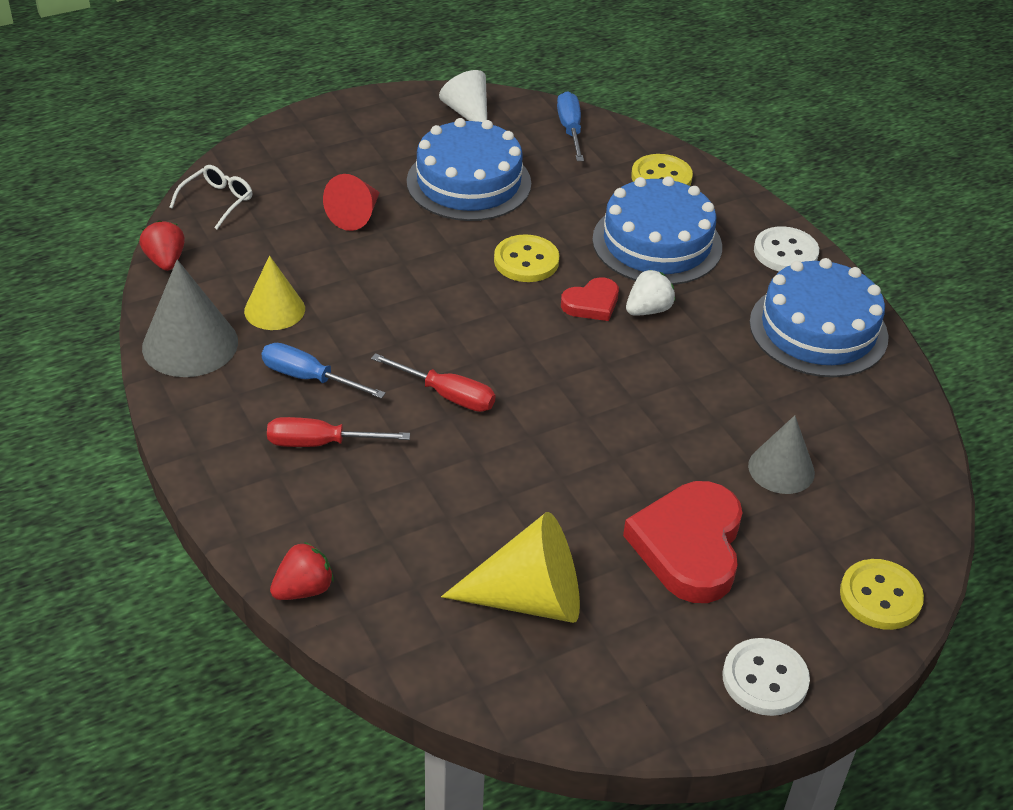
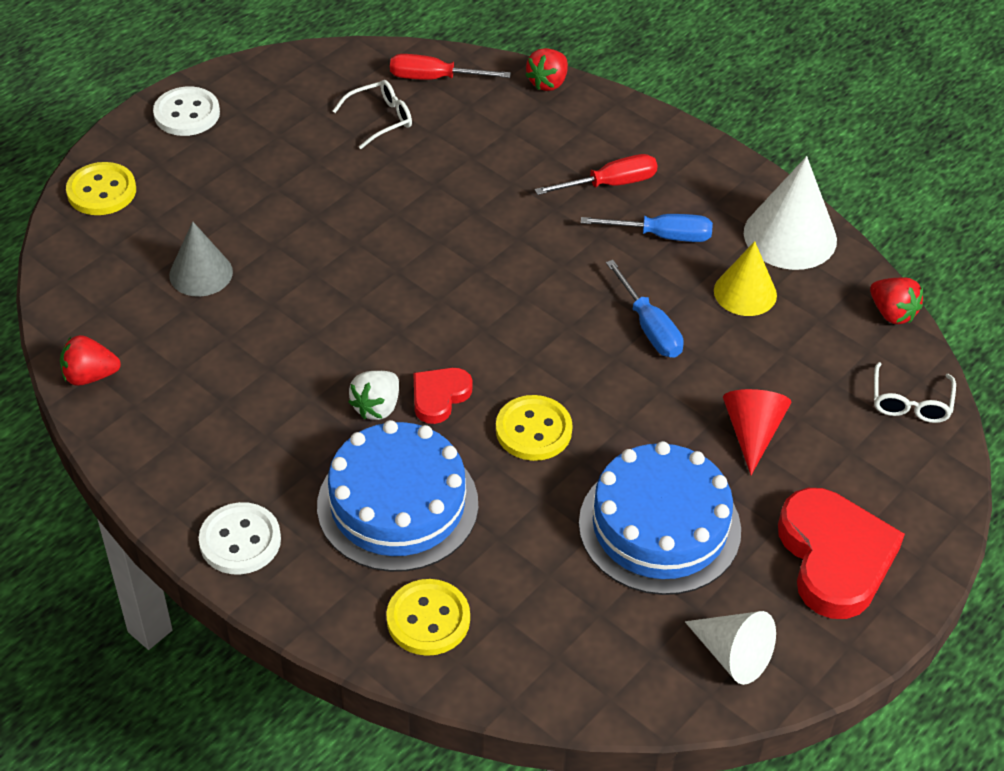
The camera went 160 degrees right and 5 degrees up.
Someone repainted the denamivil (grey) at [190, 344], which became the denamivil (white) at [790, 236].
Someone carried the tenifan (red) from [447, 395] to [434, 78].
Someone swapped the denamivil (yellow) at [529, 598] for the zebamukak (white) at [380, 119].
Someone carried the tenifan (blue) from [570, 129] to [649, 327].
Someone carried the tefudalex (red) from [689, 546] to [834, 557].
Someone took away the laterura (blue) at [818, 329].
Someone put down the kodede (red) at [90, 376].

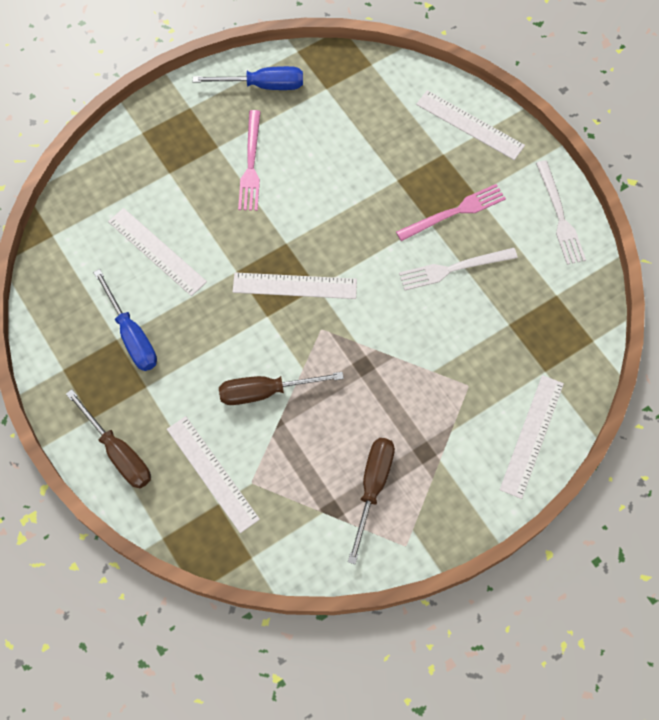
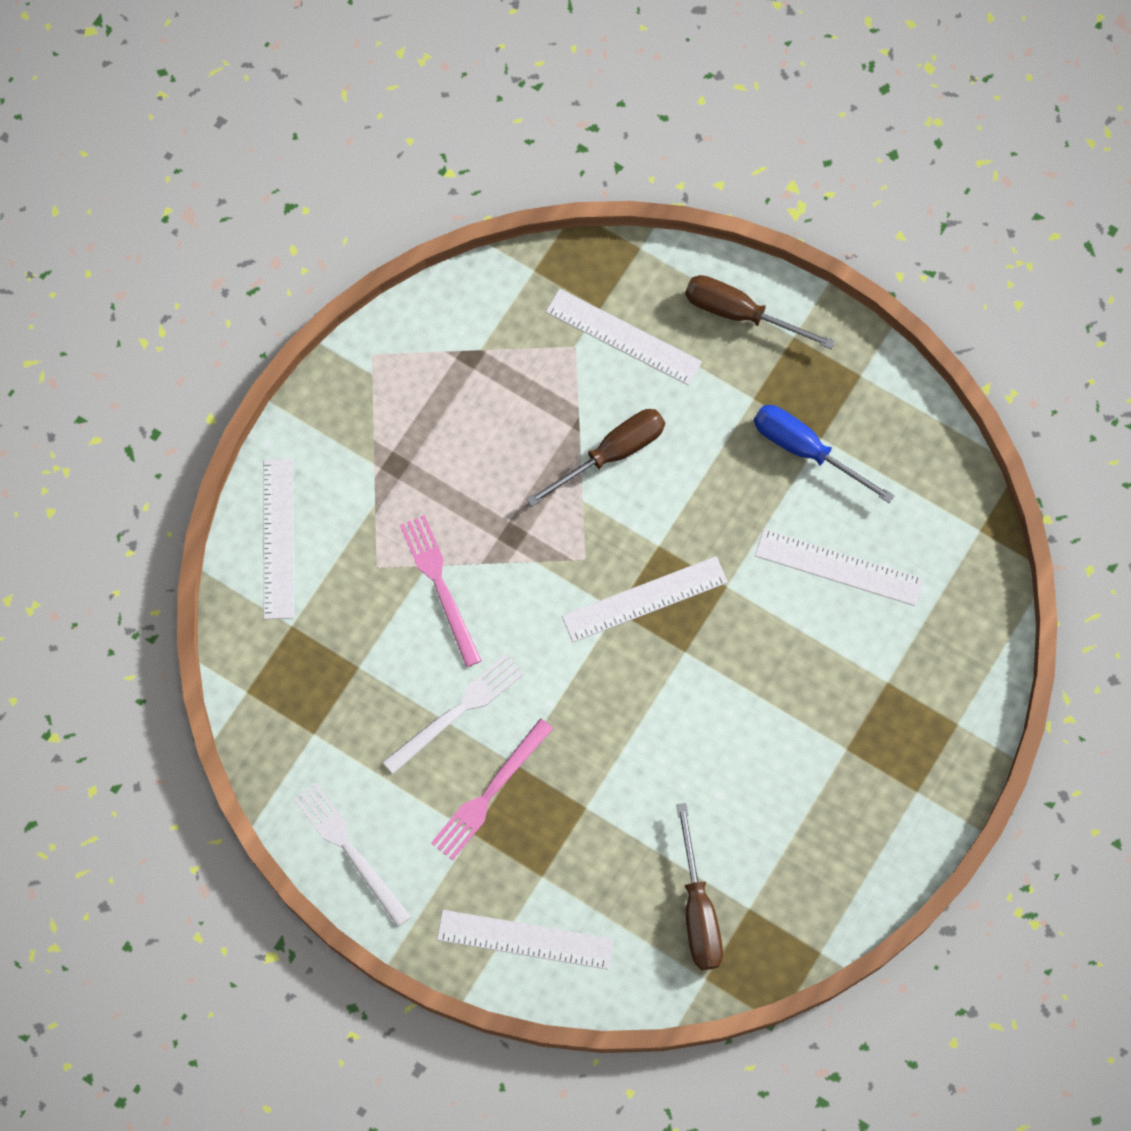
The camera went 155 degrees right and 5 degrees up.
Someone took away the tenifan (blue) at [263, 85].
Someone carried the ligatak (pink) from [251, 164] to [440, 585].
Someone carried the tenifan (brown) from [372, 487] to [698, 909].

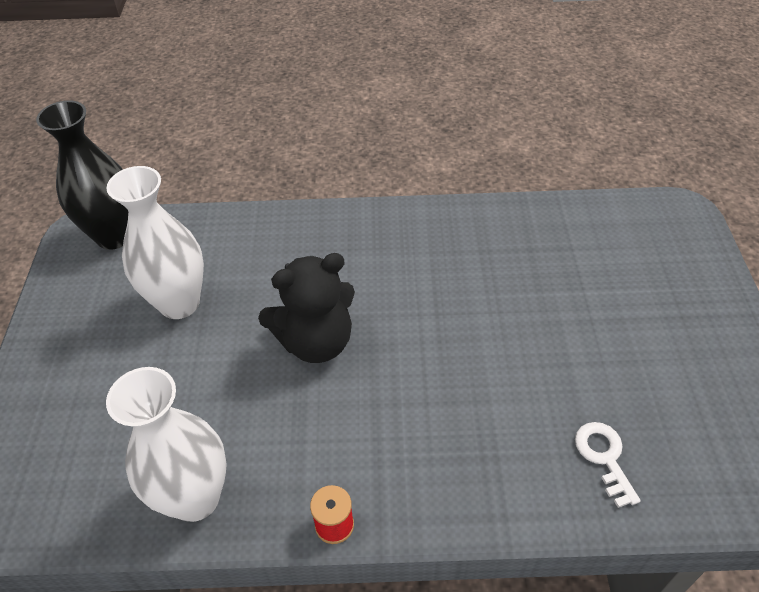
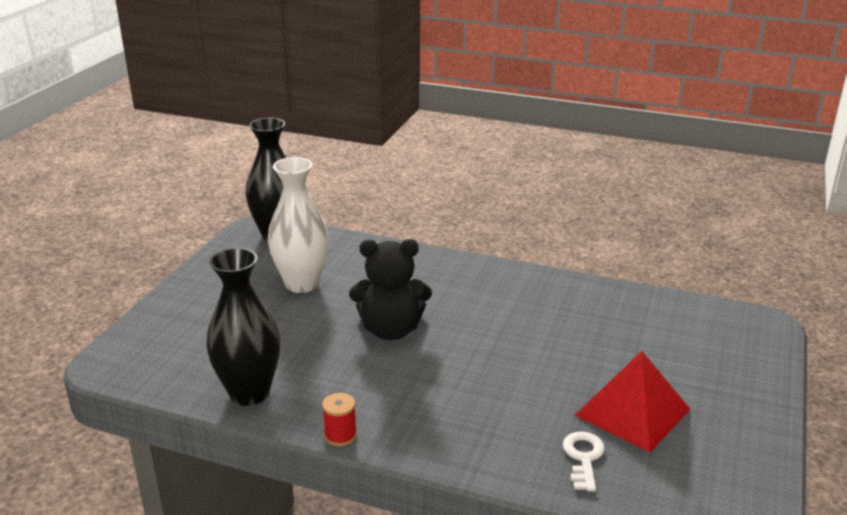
The camera went 20 degrees right and 20 degrees down.
Someone repainted the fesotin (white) at [195, 498], which became the fesotin (black) at [249, 393].
Someone put down the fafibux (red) at [632, 411].

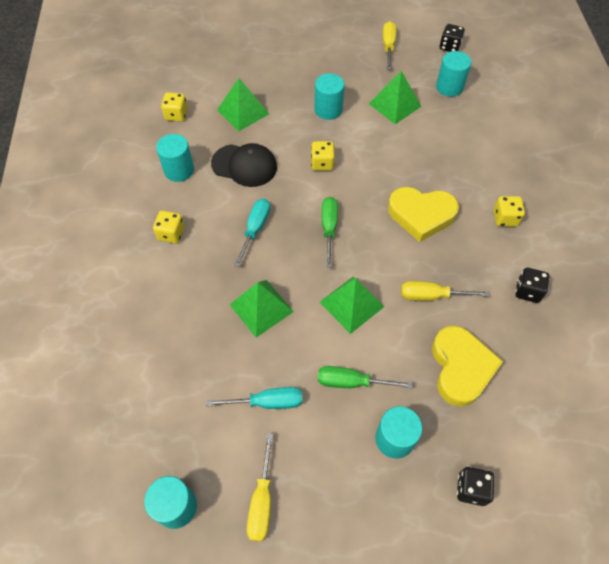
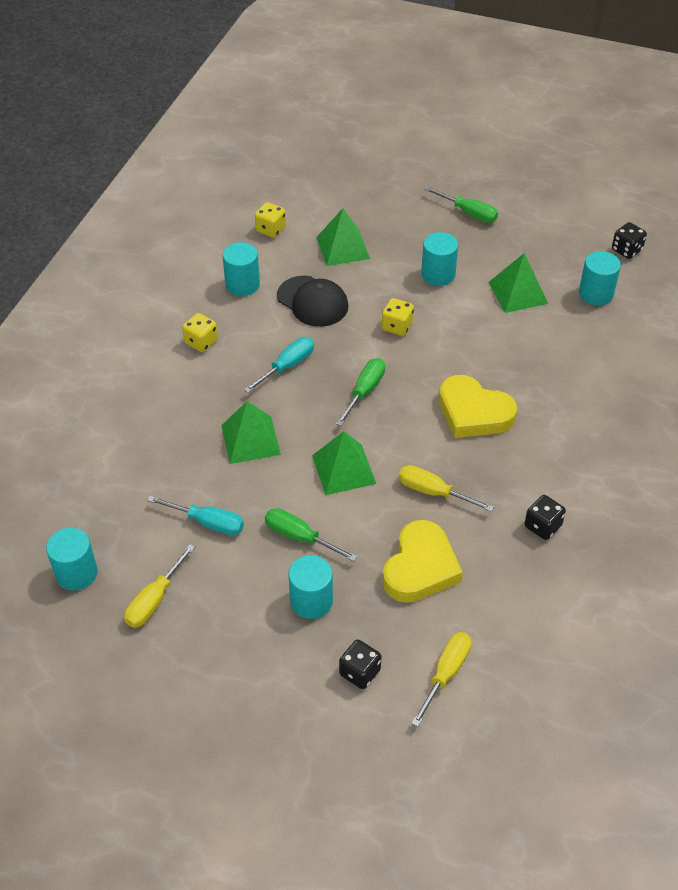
The camera went 25 degrees right and 10 degrees down.
Someone carried the tenifan (yellow) from [388, 46] to [445, 674].
Someone took away the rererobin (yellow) at [505, 218].
Someone put down the tenifan (green) at [468, 213].

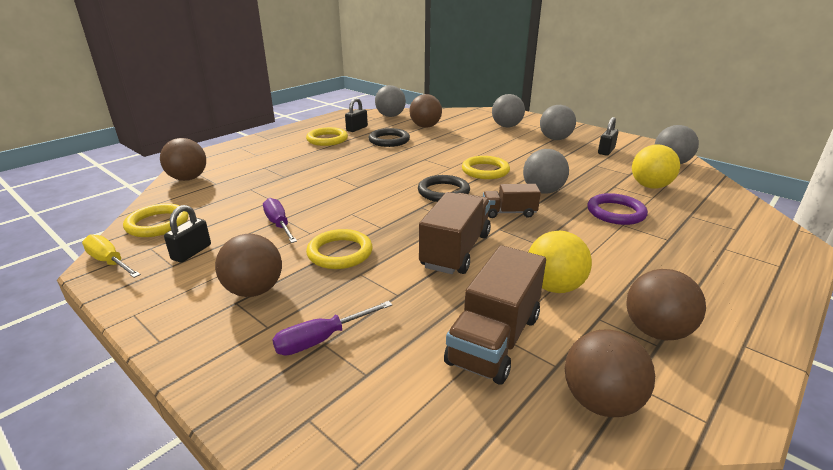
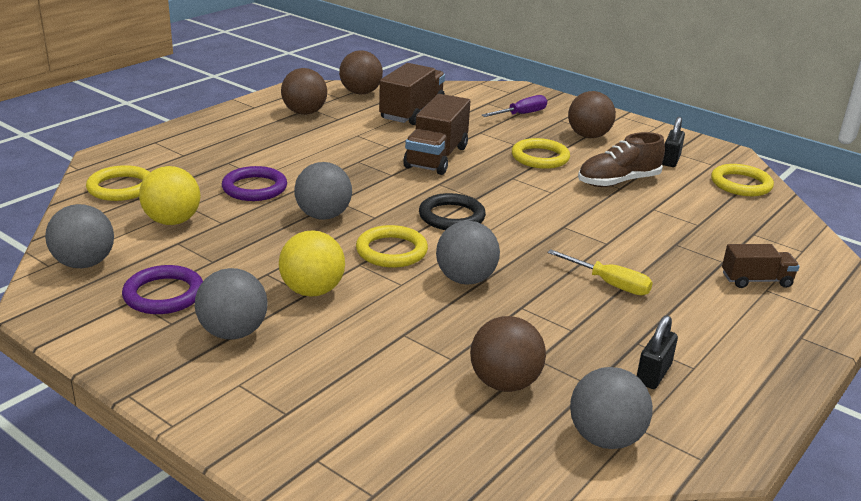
The camera went 175 degrees right and 0 degrees up.
Someone carried the tenifan (yellow) from [109, 262] to [609, 284].
Someone took away the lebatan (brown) at [188, 178].
Someone swapped the tenifan (purple) at [279, 224] for the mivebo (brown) at [618, 182].
Someone carried the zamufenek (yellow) from [327, 139] to [121, 187].
Someone took away the zamufenek (black) at [389, 140].
Someone carried the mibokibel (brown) from [509, 213] to [756, 280].
Someone carried the lebatan (grey) from [506, 126] to [465, 279].
Someone carried the lebatan (yellow) from [554, 287] to [312, 291].
Someone swapped the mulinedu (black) at [606, 151] for the zamufenek (purple) at [164, 294].

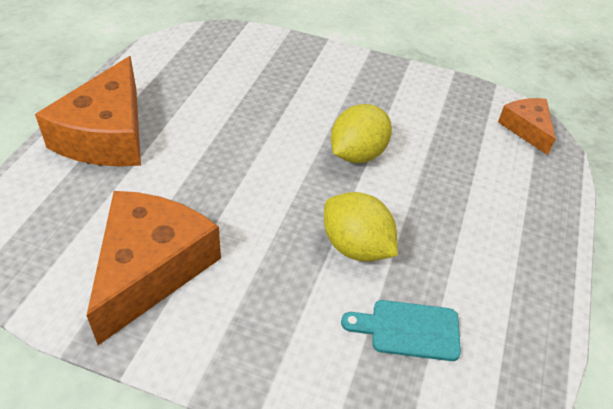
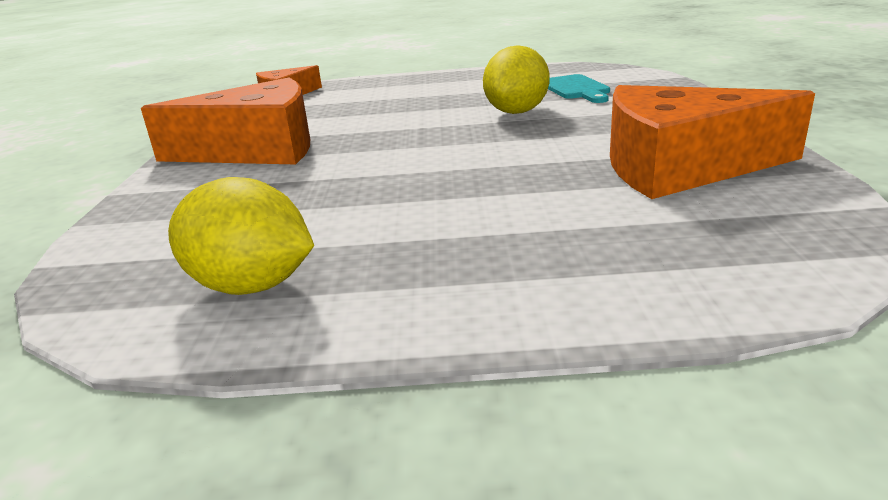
The camera went 105 degrees left and 20 degrees down.
Someone carried the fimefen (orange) from [107, 134] to [256, 149].
Someone carried the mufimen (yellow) from [357, 154] to [251, 286].

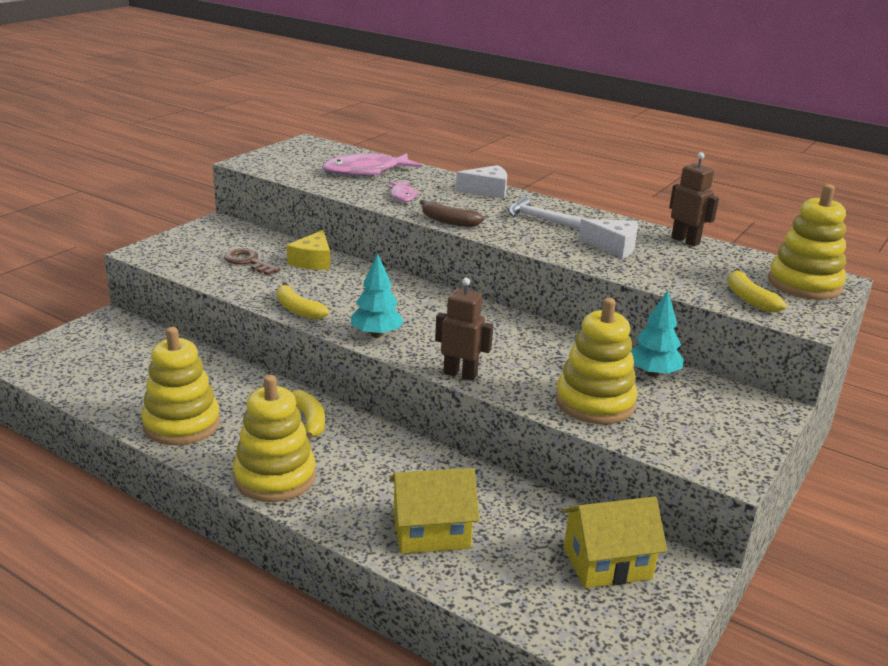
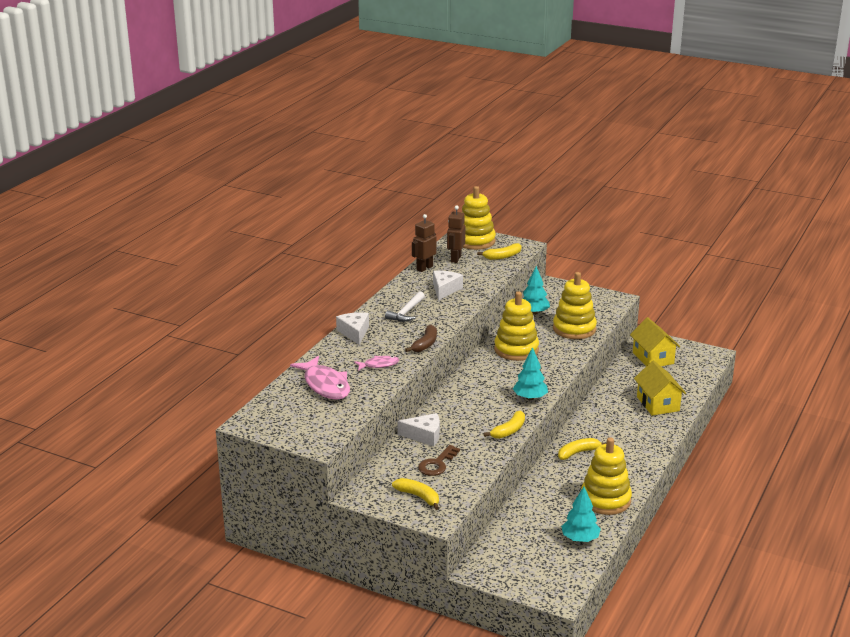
The camera went 95 degrees left and 0 degrees up.
Someone carried the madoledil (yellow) from [275, 477] to [516, 349].
Someone repainted the fimefen (yellow) at [313, 261], which became the fimefen (white) at [424, 436].
Someone carried the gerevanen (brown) from [460, 374] to [455, 259].
Someone put down the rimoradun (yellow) at [418, 497].
Someone put down the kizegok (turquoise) at [580, 539].

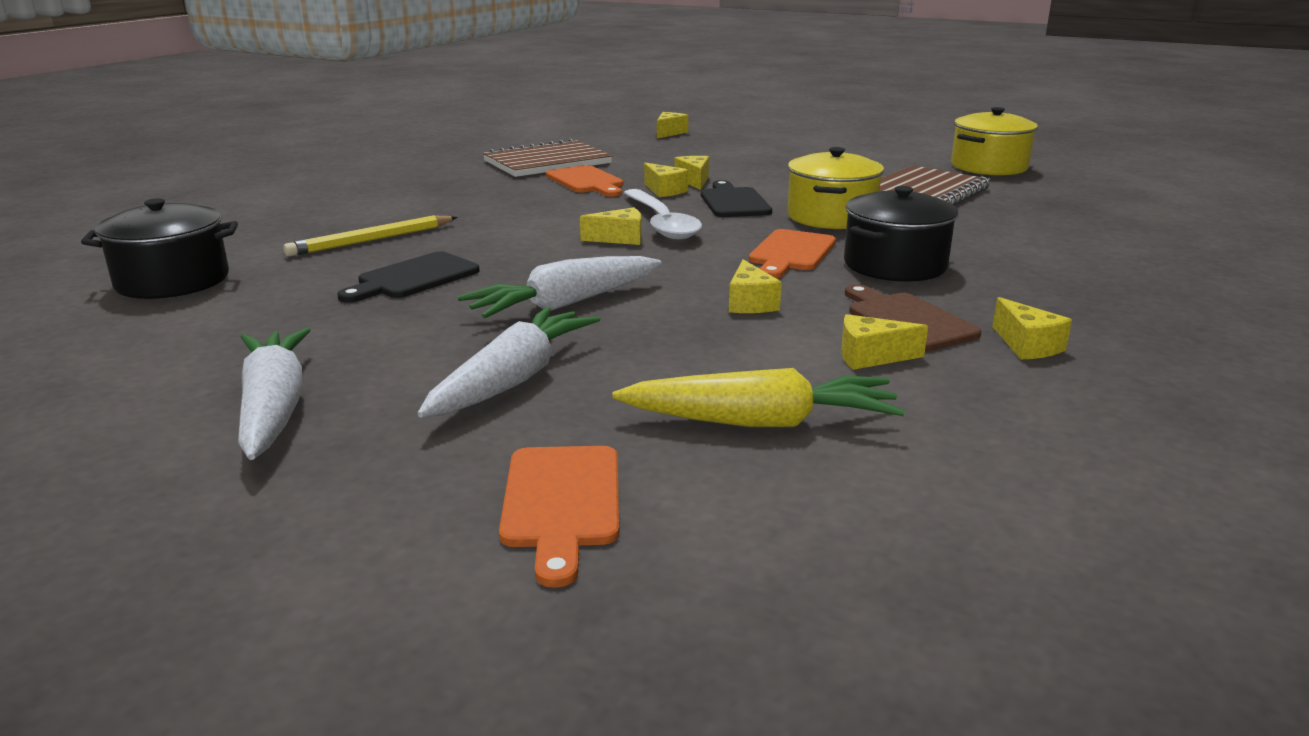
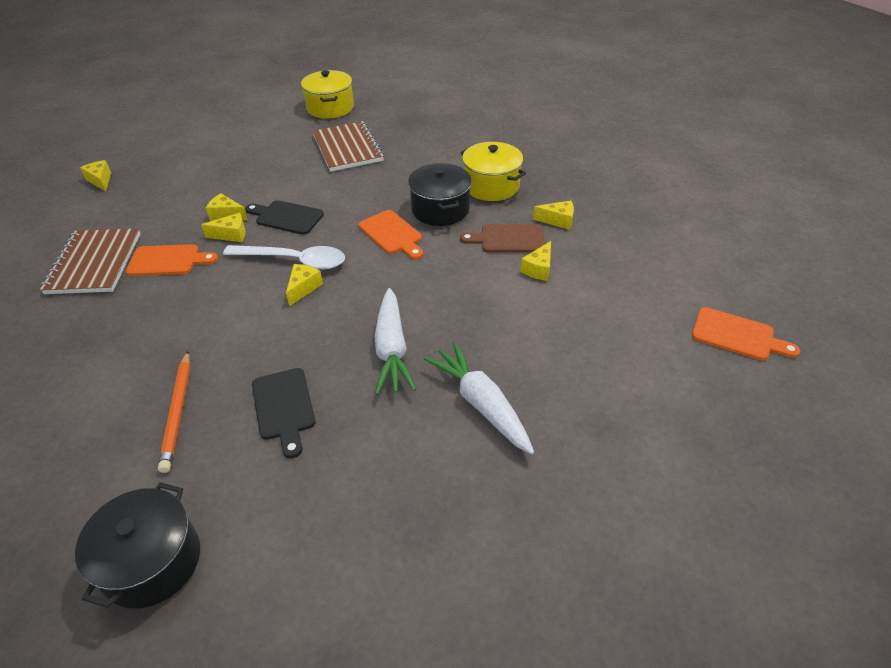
The camera went 60 degrees left and 20 degrees up.
Someone took away the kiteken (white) at [274, 407].
Someone repainted the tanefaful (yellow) at [372, 240], which became the tanefaful (orange) at [178, 412].
Someone carried the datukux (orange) from [561, 503] to [737, 335].
Someone took away the kiteken (yellow) at [761, 422].
Someone took away the fimefen (yellow) at [750, 303].
Someone carried the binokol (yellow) from [831, 217] to [491, 186].

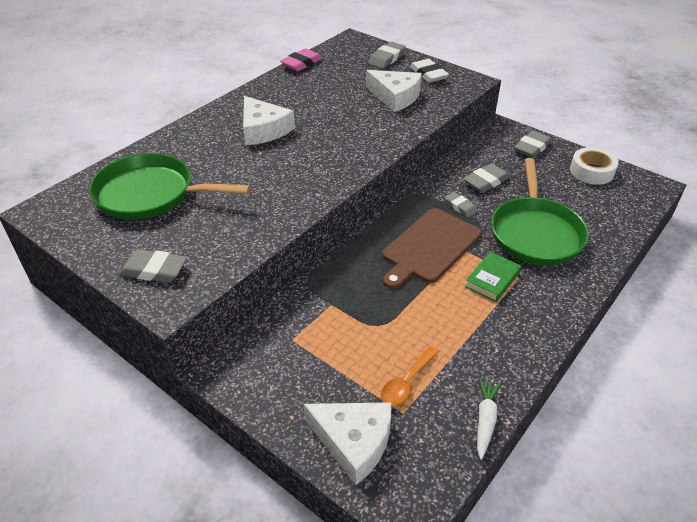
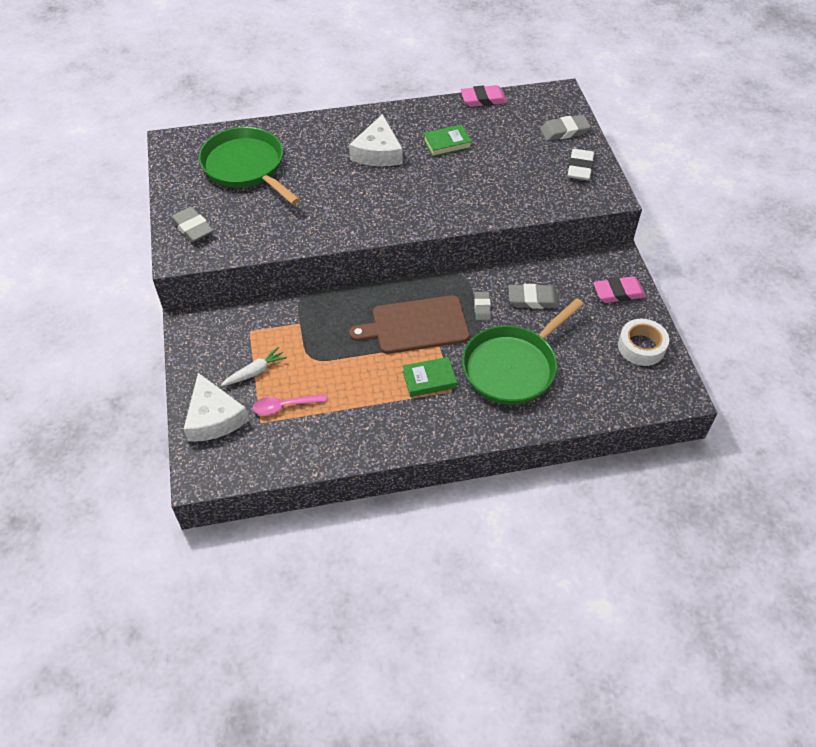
The camera went 40 degrees right and 10 degrees up.
Someone took away the fimefen (white) at [395, 97].
Someone repainted the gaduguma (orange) at [406, 382], which became the gaduguma (pink) at [284, 406].
Someone carried the kiteken (white) from [485, 420] to [255, 372].
Someone repainted the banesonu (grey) at [532, 147], which became the banesonu (pink) at [618, 292].
Someone put down the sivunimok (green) at [447, 143].

